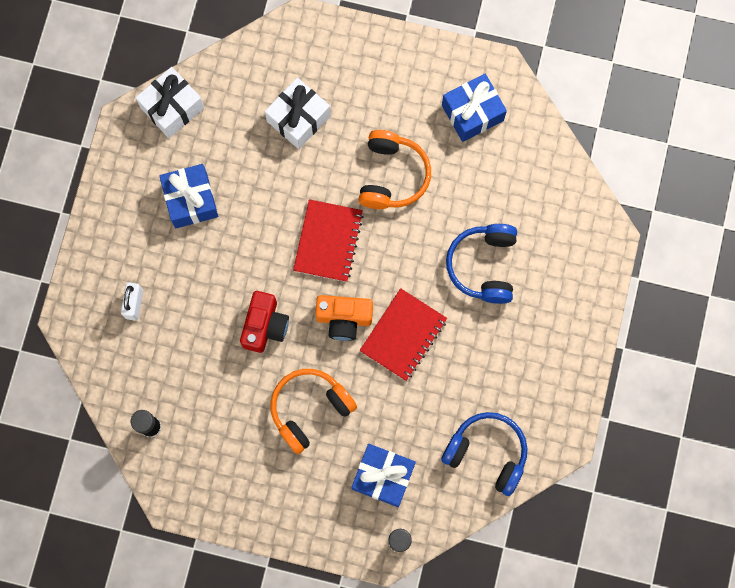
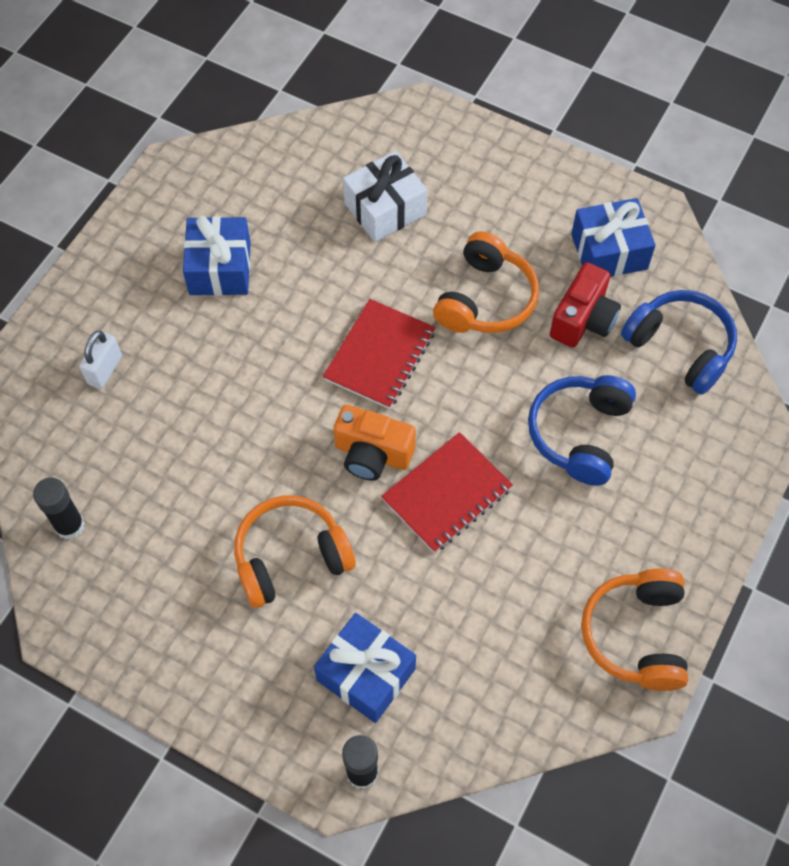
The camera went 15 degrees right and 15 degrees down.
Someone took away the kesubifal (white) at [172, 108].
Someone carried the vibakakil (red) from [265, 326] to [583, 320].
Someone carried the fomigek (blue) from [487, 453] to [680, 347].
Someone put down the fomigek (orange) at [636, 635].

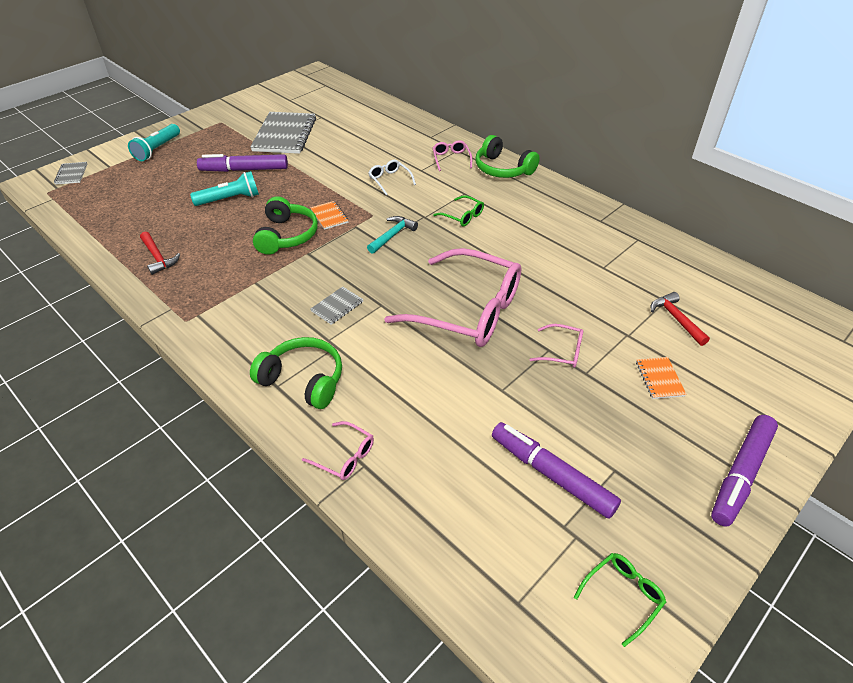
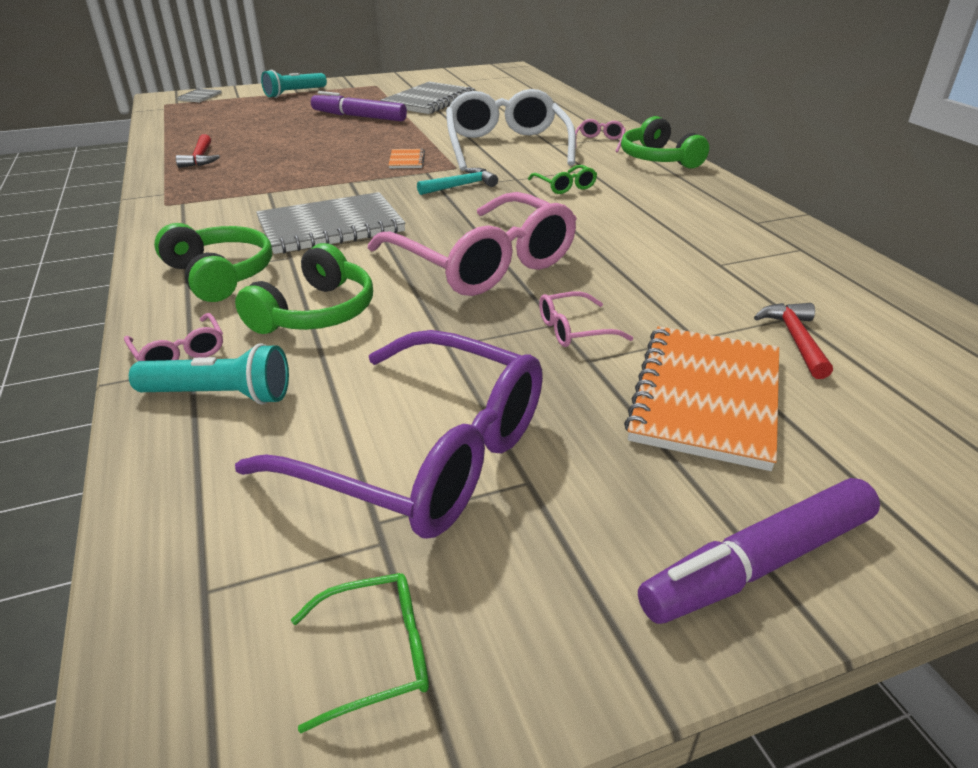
The camera went 25 degrees right and 10 degrees down.
Someone carried the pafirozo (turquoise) from [230, 199] to [220, 395].
Someone carried the fomigek (green) from [286, 235] to [315, 312].
Someone scaled the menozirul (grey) at [337, 306] by 2.19.
Someone scaled the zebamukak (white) at [390, 180] by 2.43.
Someone swapped the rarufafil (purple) at [551, 474] for the zebamukak (purple) at [422, 454].
Someone rotated the zebamukak (pink) at [562, 351] by 120 degrees clockwise.
Someone scaled the menozirul (orange) at [659, 379] by 2.19.

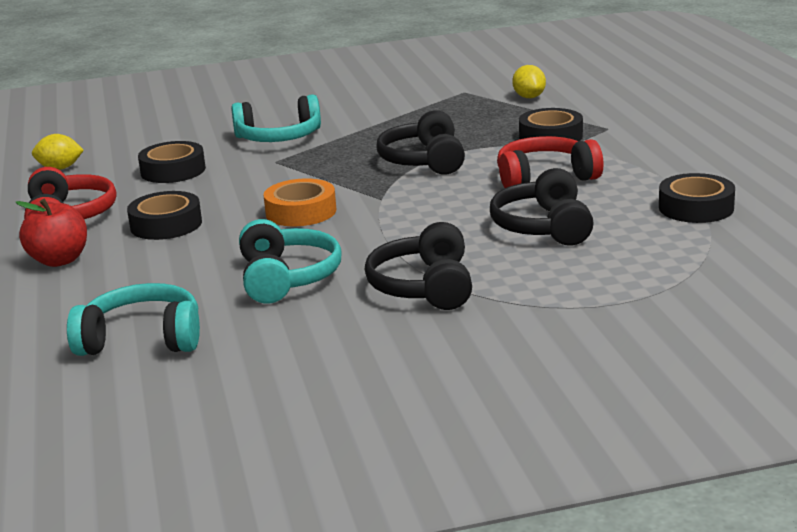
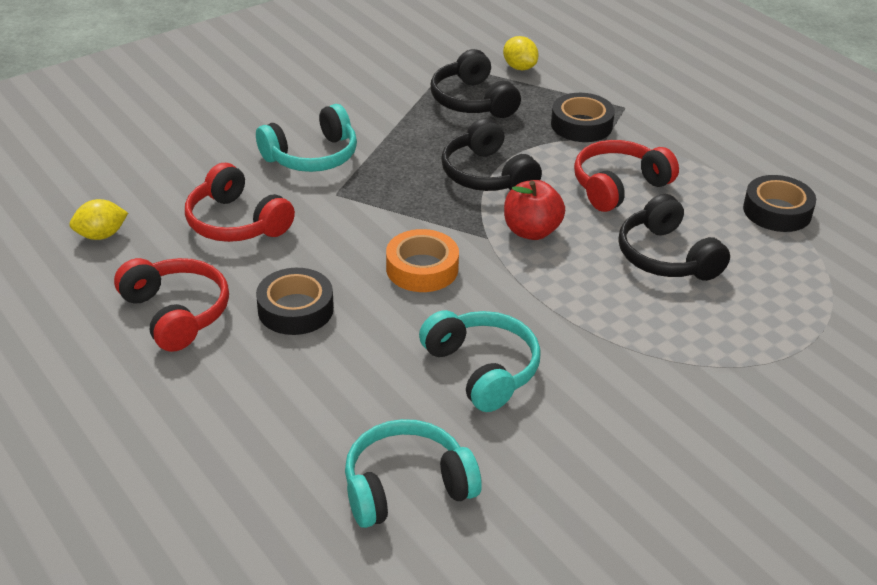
The camera went 25 degrees left and 15 degrees up.
Someone carried the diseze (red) from [59, 260] to [531, 231].
Someone swapped the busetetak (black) at [173, 171] for the fomigek (red) at [236, 222].
Someone carried the fomigek (black) from [424, 287] to [472, 101].

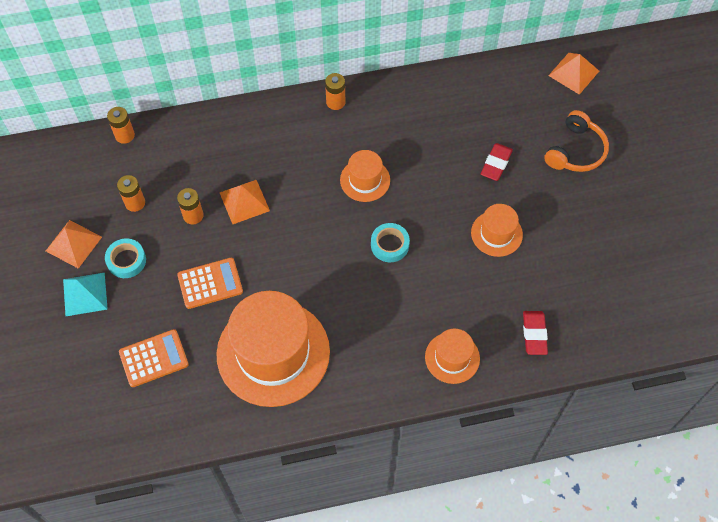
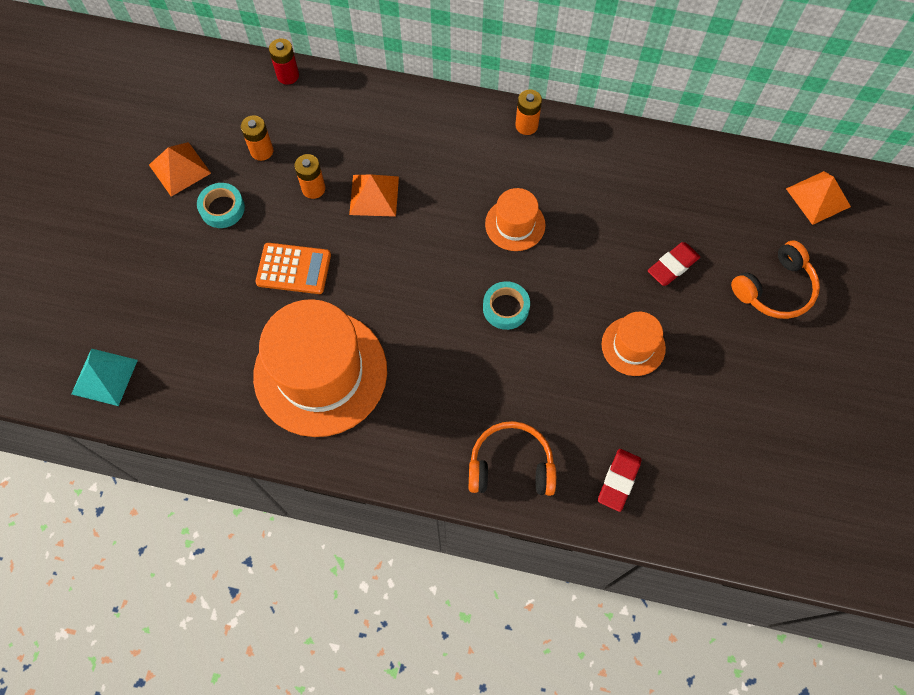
The camera went 25 degrees right and 5 degrees up.
Someone carried the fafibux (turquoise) from [85, 294] to [104, 376].
Someone repainted the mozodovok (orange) at [125, 135], which became the mozodovok (red) at [288, 75].
Someone took away the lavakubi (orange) at [154, 358].
Someone swapped the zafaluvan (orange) at [452, 358] for the fomigek (orange) at [511, 465].

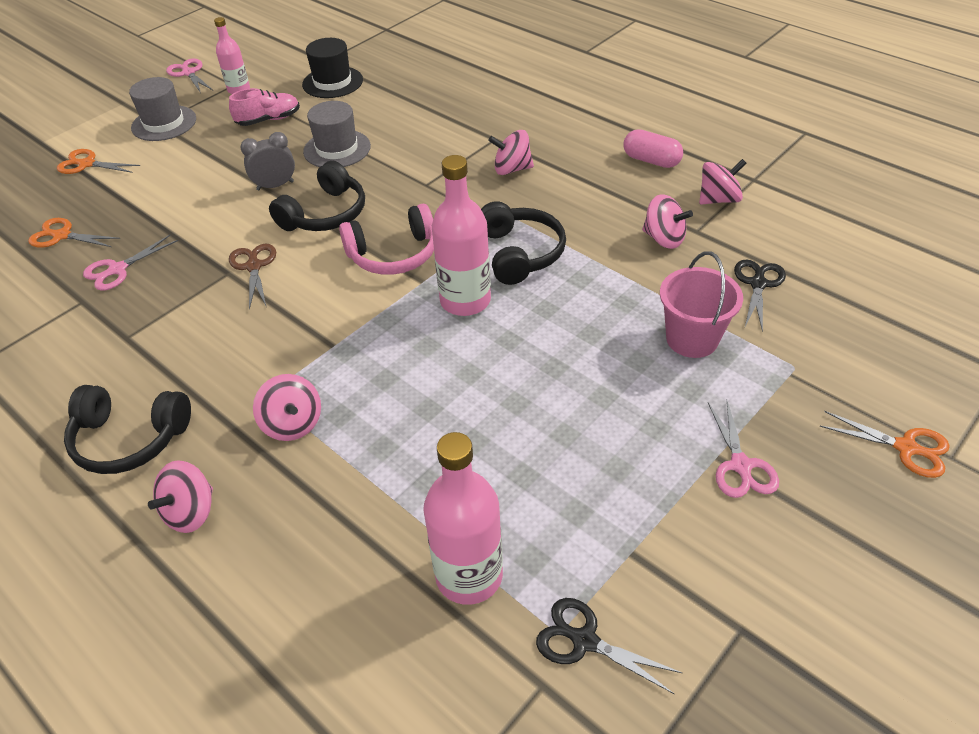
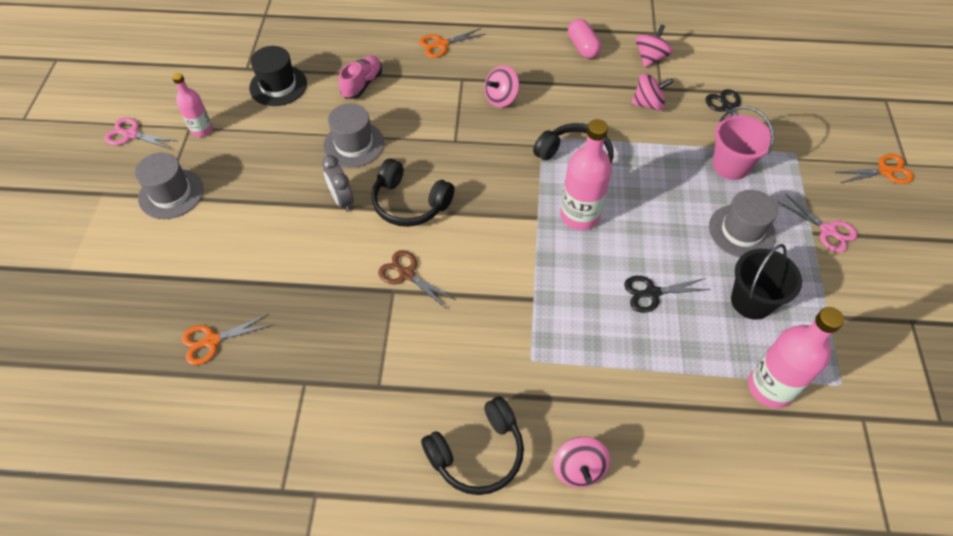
The camera went 40 degrees left and 10 degrees up.
Someone carried the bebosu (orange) from [86, 164] to [441, 44].
Someone took away the bebosu (pink) at [117, 270].
Someone carried the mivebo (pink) from [268, 120] to [362, 84].
Someone rotated the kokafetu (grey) at [275, 186] by 60 degrees counterclockwise.
Someone took away the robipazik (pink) at [293, 424].
Someone rotated the fomigek (black) at [325, 214] by 120 degrees clockwise.
Someone took away the fomigek (pink) at [394, 254].
Someone carried the bebosu (black) from [583, 640] to [651, 293].
Someone rotated the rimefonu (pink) at [651, 160] by 75 degrees clockwise.
Someone put down the zafaluvan (grey) at [741, 231].
Someone put down the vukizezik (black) at [751, 301].

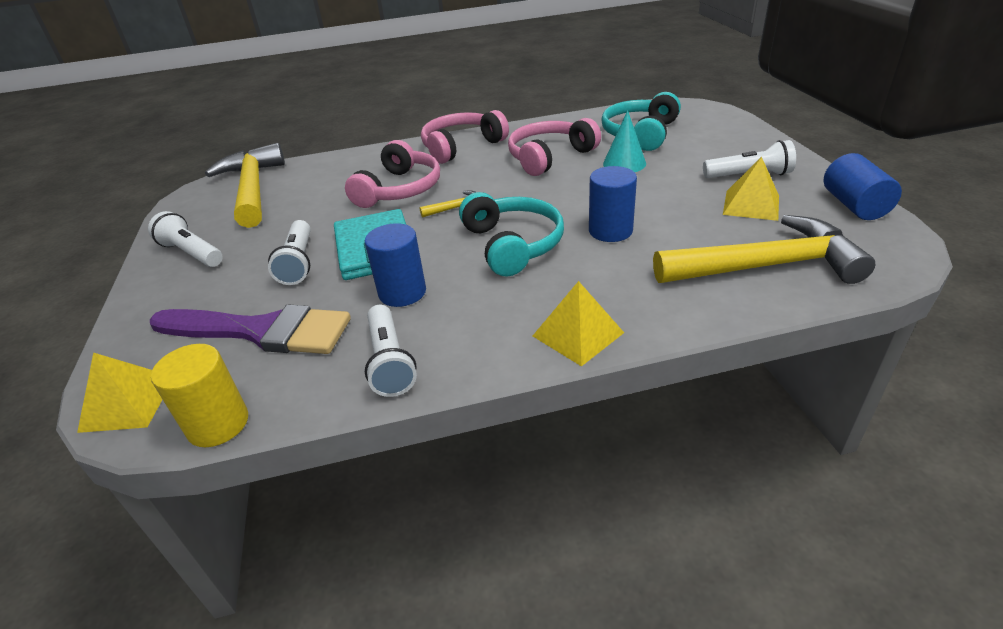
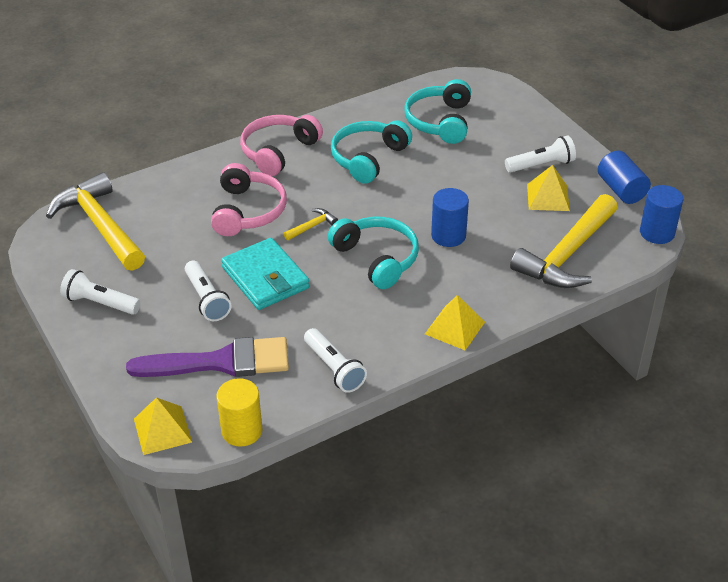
The camera went 20 degrees left and 5 degrees up.
Someone carried the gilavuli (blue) from [402, 292] to [657, 233].
Someone repainted the fomigek (pink) at [549, 157], which became the fomigek (turquoise) at [368, 158].
Someone took away the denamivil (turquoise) at [624, 163].
Someone rotated the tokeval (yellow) at [766, 266] by 150 degrees clockwise.

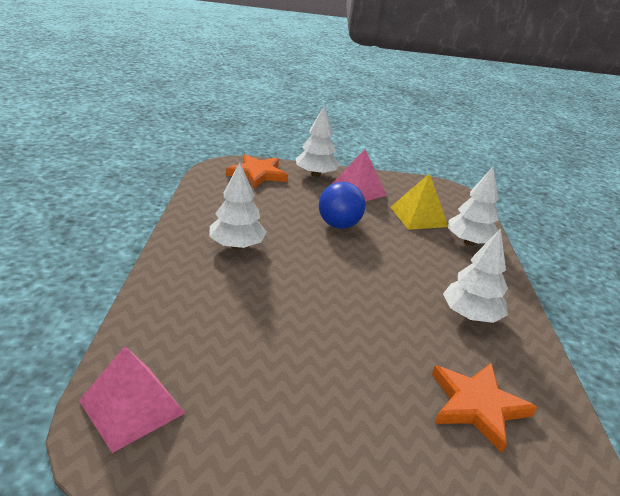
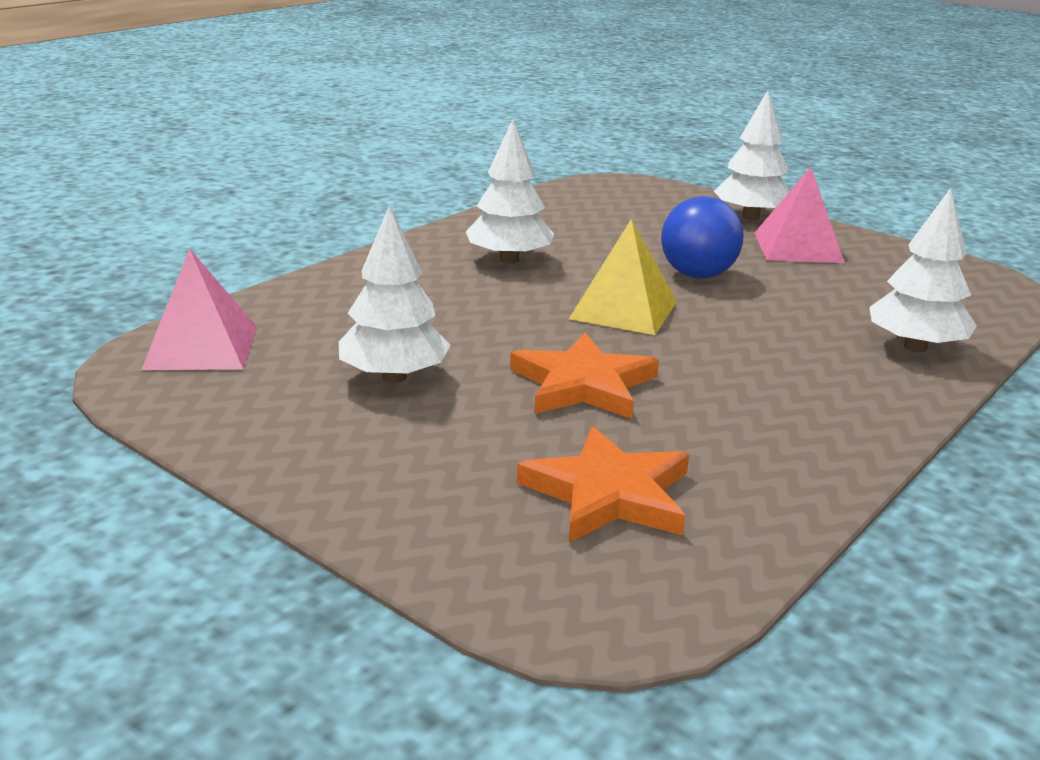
The camera went 40 degrees right and 5 degrees down.
Someone carried the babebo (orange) from [258, 174] to [583, 384].
Someone carried the fafibux (yellow) from [418, 216] to [623, 310].
Someone carried the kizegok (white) from [470, 315] to [394, 377].

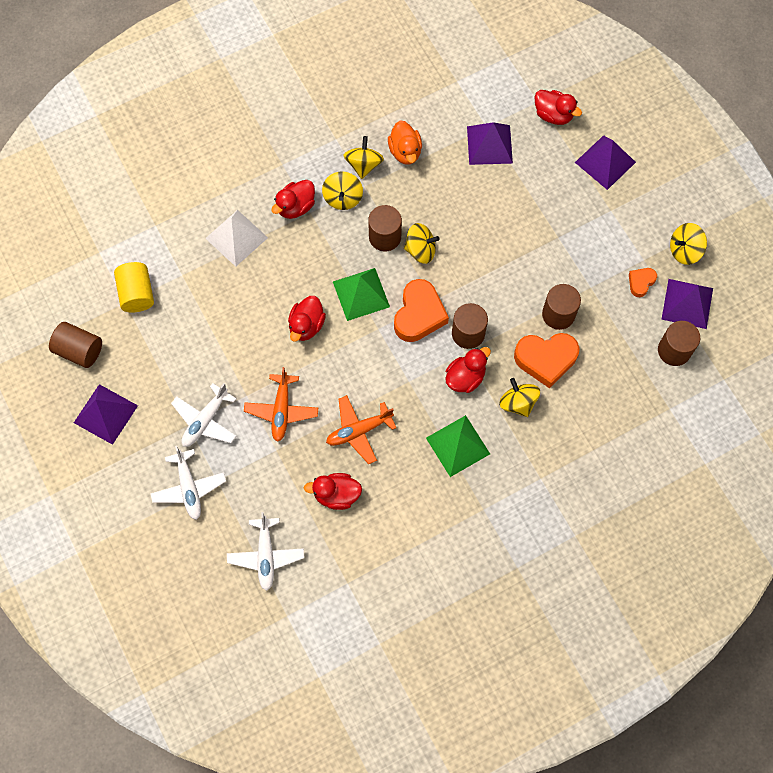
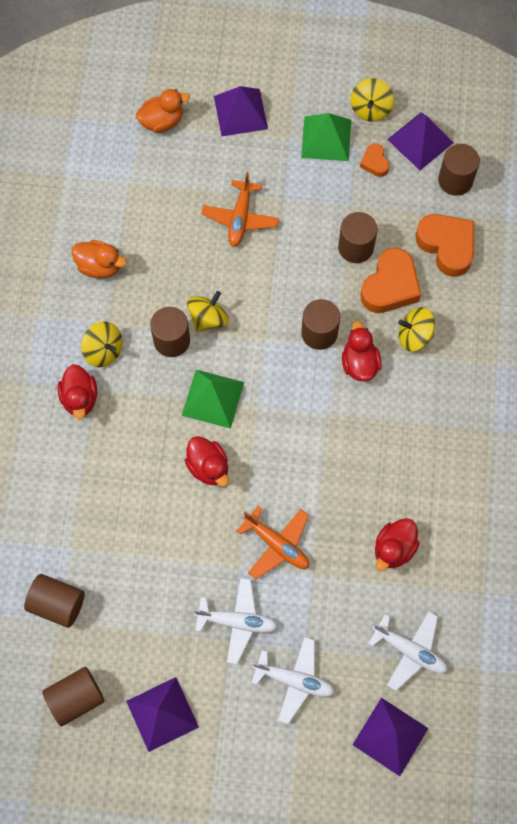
The camera went 55 degrees left and 0 degrees up.
Someone repainted the gilavuli (yellow) at [137, 293], which became the gilavuli (brown) at [57, 604].
Someone rotated the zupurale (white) at [205, 420] by 60 degrees counterclockwise.
Someone took away the fafibux (white) at [236, 237].
Someone carried the zupurale (orange) from [359, 431] to [240, 218].
Someone took away the robipazik (yellow) at [363, 165].
Someone carried the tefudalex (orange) from [419, 314] to [447, 246].
Someone carried the fafibux (green) from [457, 445] to [326, 138].
Someone carried the fafibux (purple) from [489, 144] to [390, 736].
Someone repainted the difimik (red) at [553, 115], which became the difimik (orange) at [162, 121].

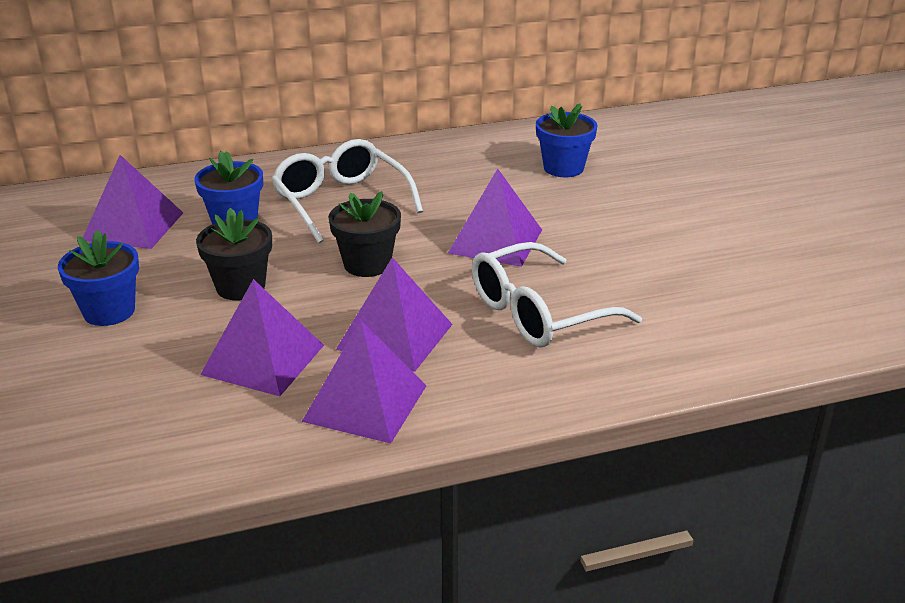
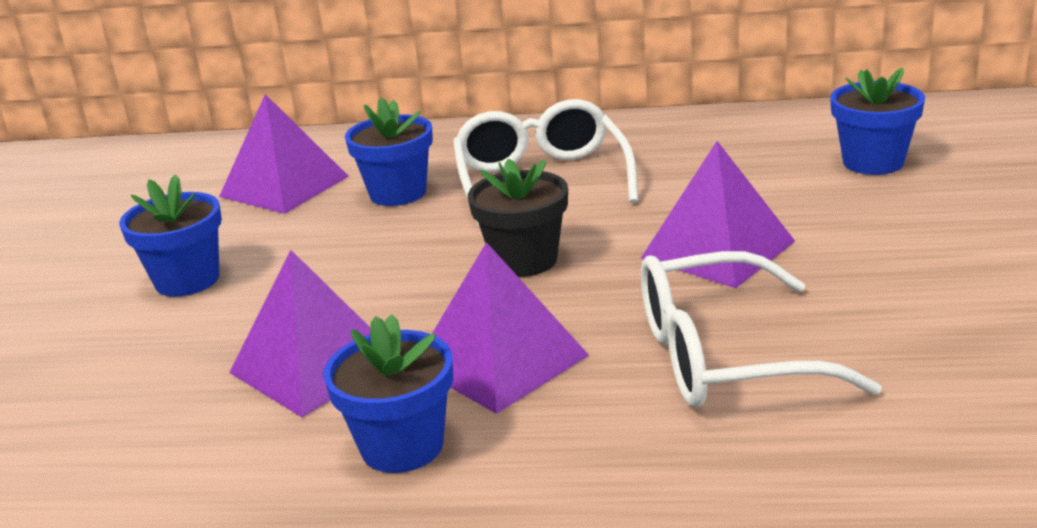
The camera went 25 degrees right and 5 degrees down.
Someone took away the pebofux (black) at [240, 287].
Someone swapped the fafibux (purple) at [365, 403] for the pebofux (blue) at [402, 446].

